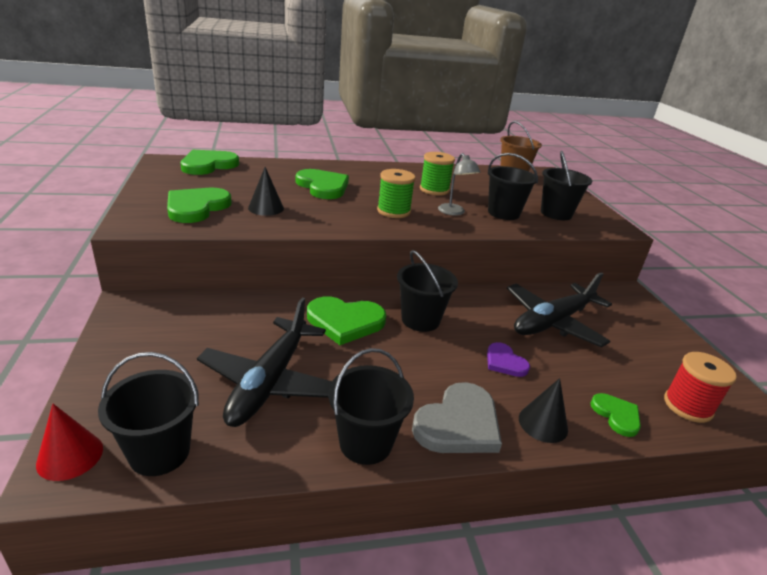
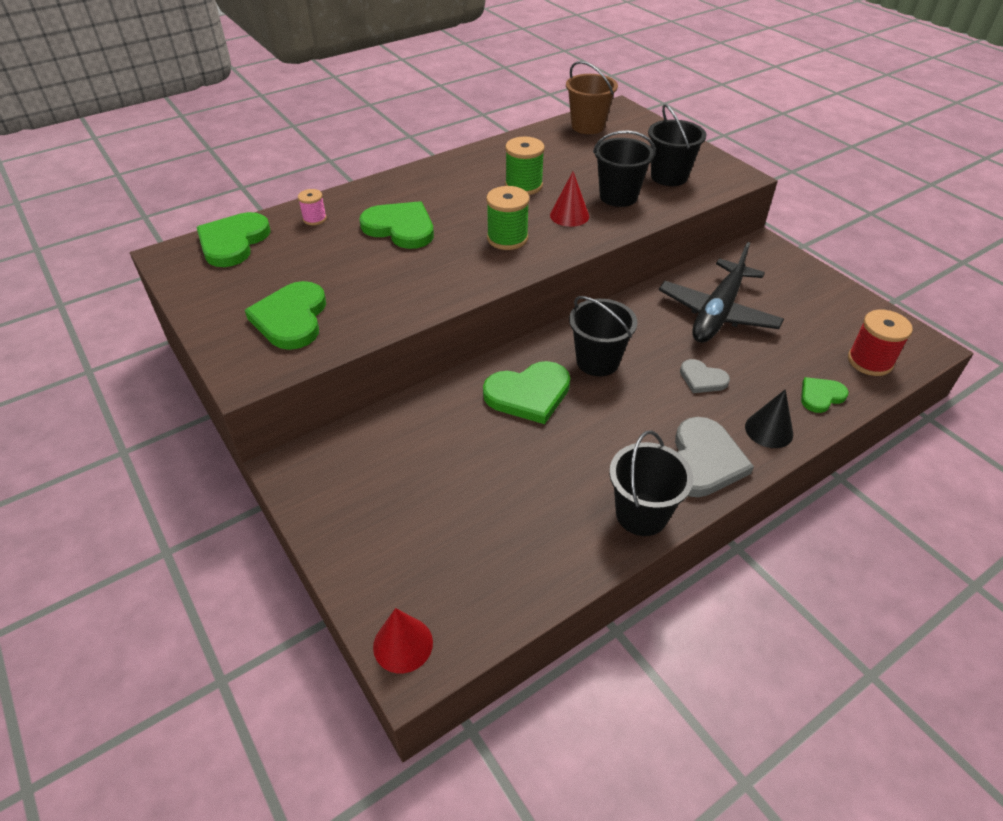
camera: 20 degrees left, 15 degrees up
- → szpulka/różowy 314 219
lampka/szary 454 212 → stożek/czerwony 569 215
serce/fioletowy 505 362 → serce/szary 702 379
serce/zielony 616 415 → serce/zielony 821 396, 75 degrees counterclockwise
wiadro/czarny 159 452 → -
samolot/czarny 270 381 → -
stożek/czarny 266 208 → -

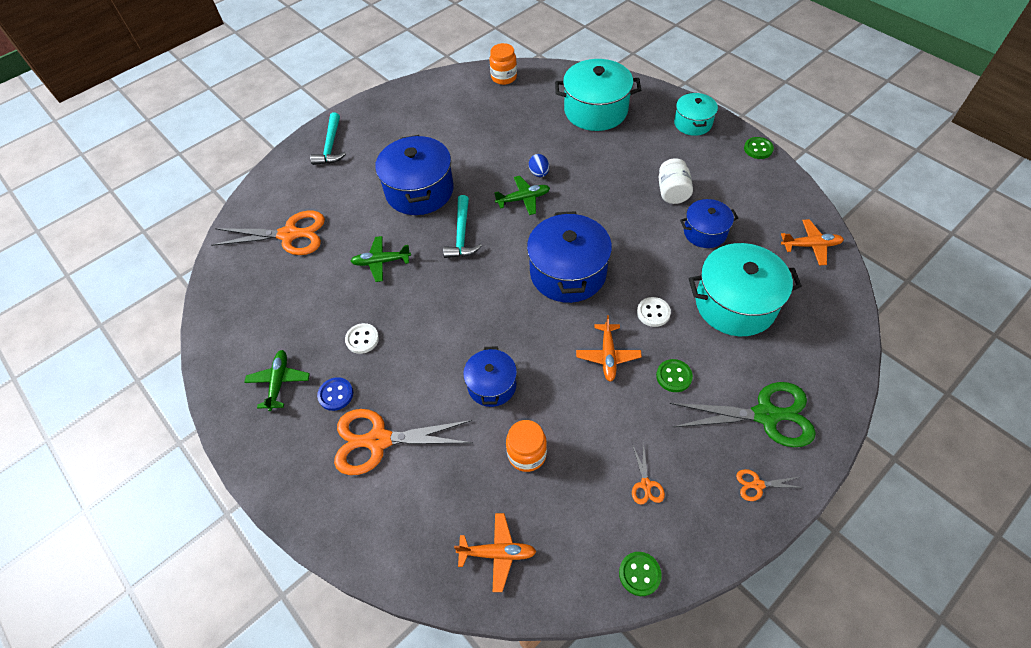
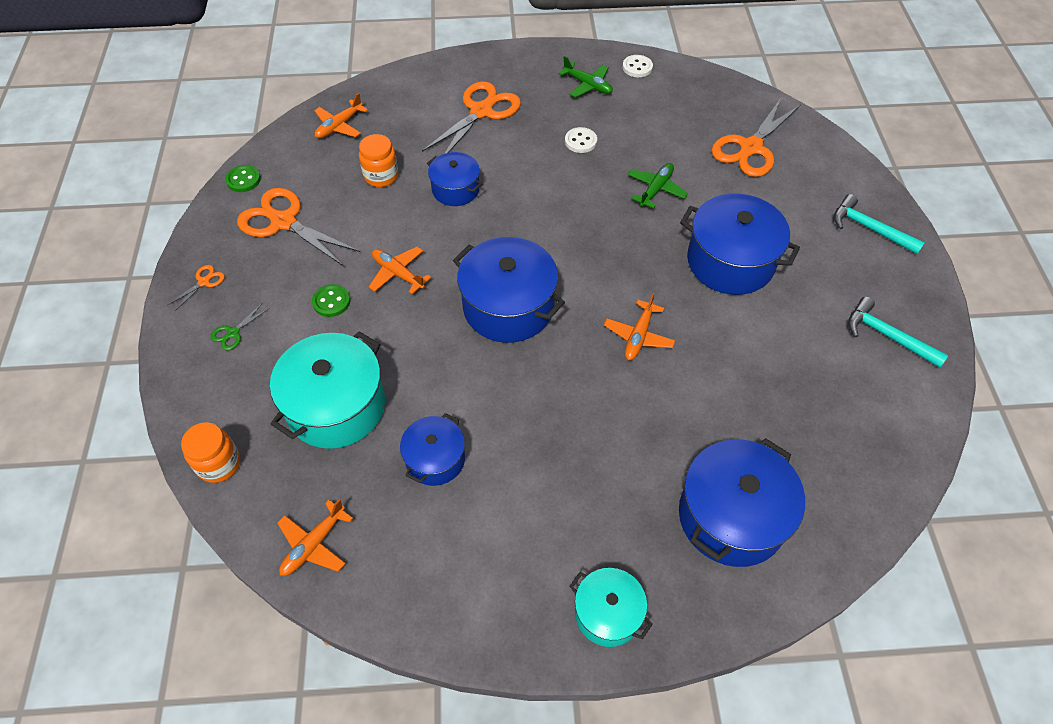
camera: 125 degrees right, 0 degrees up
słoik/pomarańczowy 504 77 → słoik/pomarańczowy 219 464, shifted
nożyczki/zielony 765 415 → nożyczki/zielony 233 333, x0.44
nożyczki/pomarańczowy 646 484 → nożyczki/pomarańczowy 284 222, x2.30
samolot/zielony 523 199 → samolot/pomarańczowy 638 336
guzik/biały 653 313 → guzik/biały 637 67, shifted
garnek/turkusowy 595 110 → garnek/niebieski 731 516
młotek/turkusowy 462 234 → młotek/turkusowy 887 336, shifted
guzik/niebieski 336 394 → -
jajko/niebieski 539 173 → -
słoik/biały 672 192 → -
guzik/zielony 758 149 → -

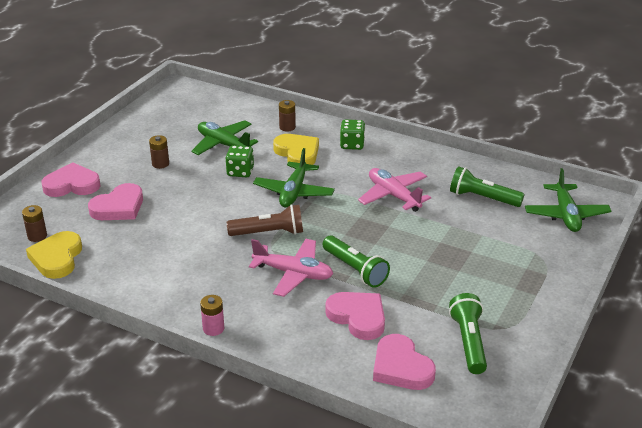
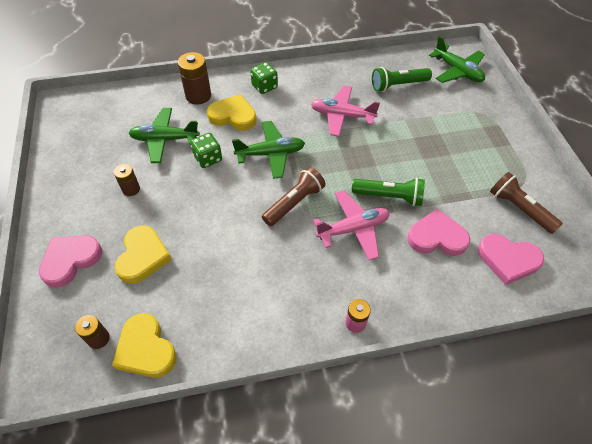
camera: 40 degrees left, 20 degrees up
serce/różowy 119 207 → serce/żółty 143 256
bateria/brązowy 287 127 → bateria/brązowy 198 96, x1.69
samolot/zielony 294 192 → samolot/zielony 271 154, 75 degrees counterclockwise
latarka/zielony 468 342 → latarka/brązowy 519 209

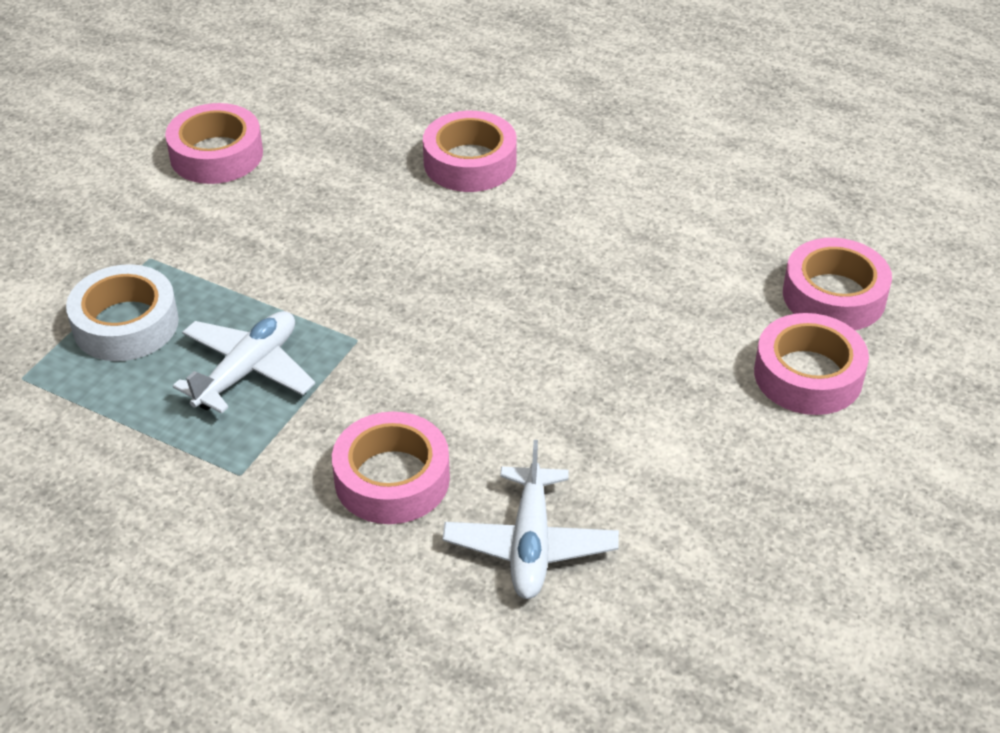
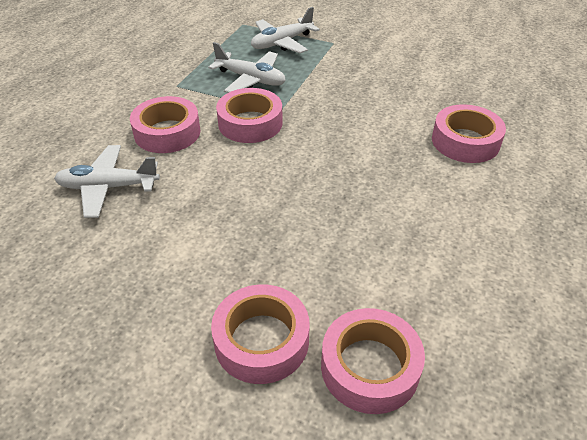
camera: 85 degrees right, 0 degrees up
taśma klejąca/różowy 216 155 → taśma klejąca/różowy 250 123, shifted
taśma klejąca/biały 126 324 → samolot/biały 282 43

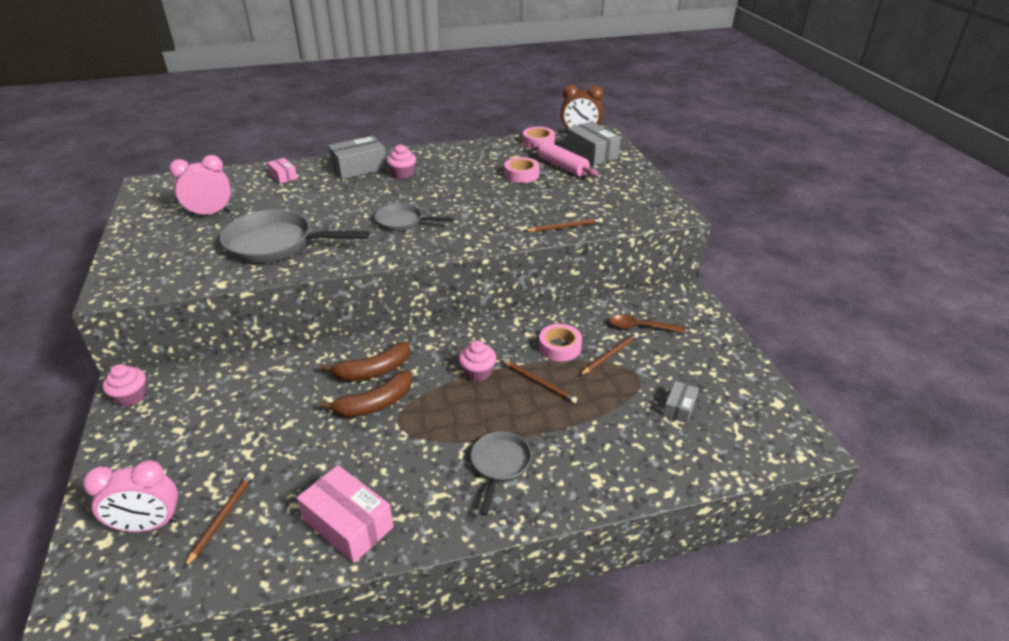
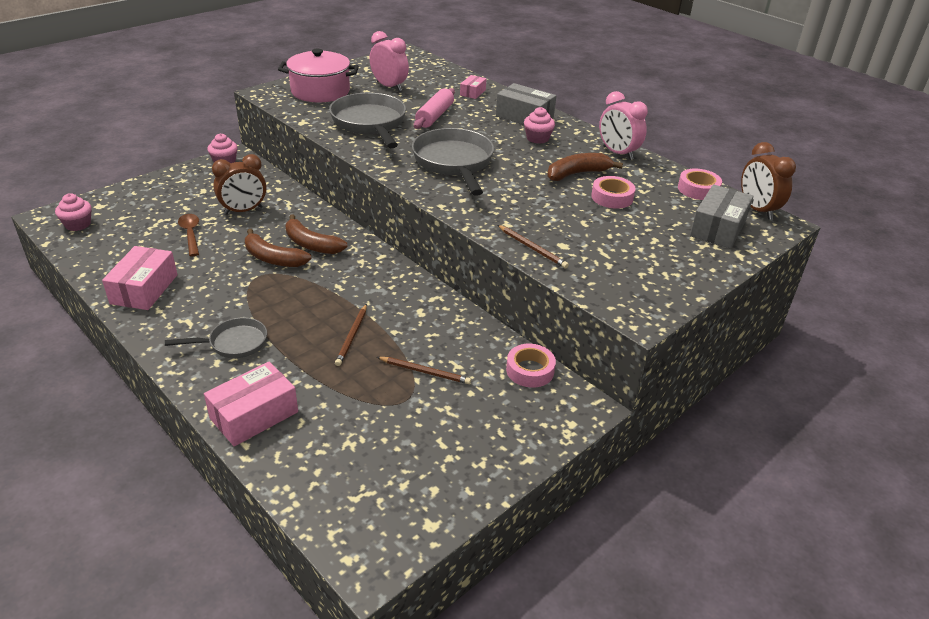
camera: 60 degrees right, 0 degrees up
muffinka/różowy 477 372 → muffinka/różowy 78 224, shifted
łyżka/brązowy 640 327 → łyżka/brązowy 190 234, shifted
- → pudełko/różowy 254 415
- → budzik/brązowy 244 210
- → garnek/różowy 320 91
patelnia/szary 403 222 → patelnia/szary 454 163, x1.76
wałek do ciasta/różowy 562 167 → wałek do ciasta/różowy 434 116, shifted
taśma klejąca/różowy 559 347 → taśma klejąca/różowy 530 370, shifted
- → banan/brązowy 577 173
budzik/różowy 149 525 → budzik/różowy 617 153, shifted
ołówek/brązowy 222 518 → -
pudełko/szary 679 408 → -

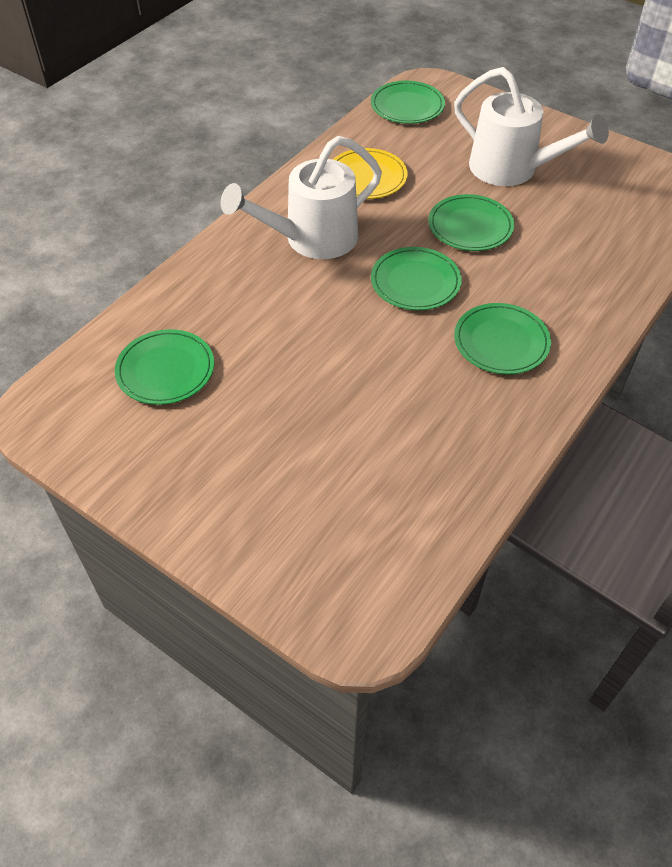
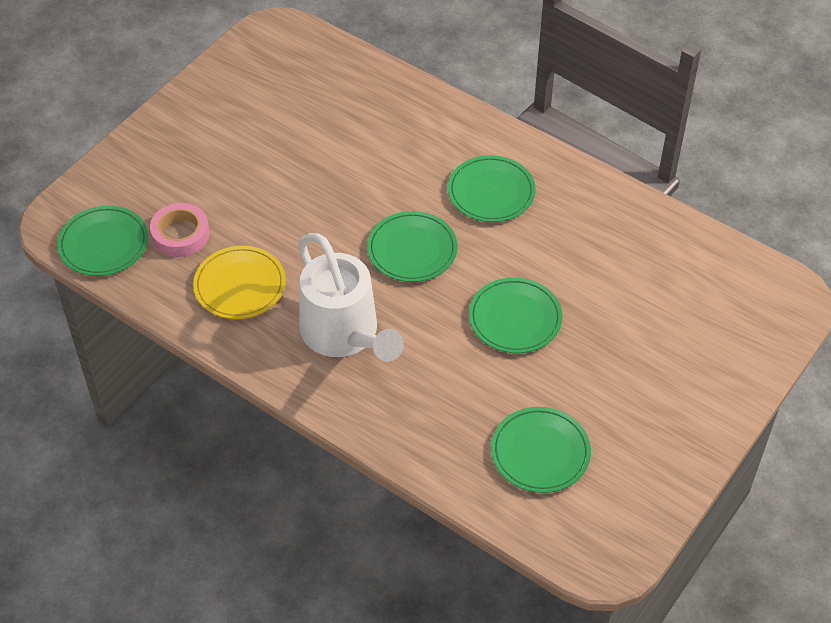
camera: 90 degrees left, 0 degrees up
- → taśma klejąca/różowy 180 234
talerz/zielony 470 226 → talerz/zielony 515 318, shifted
konewka/biały 513 170 → -

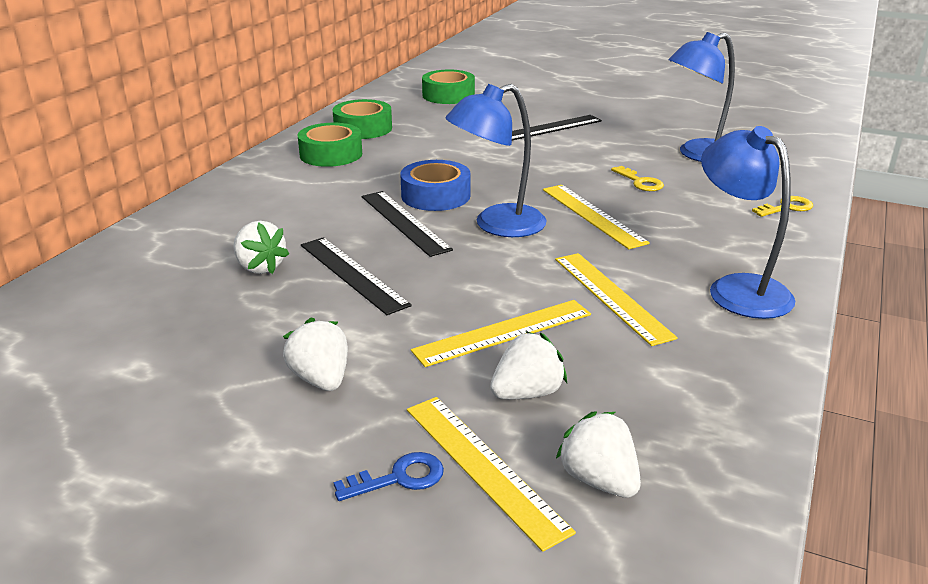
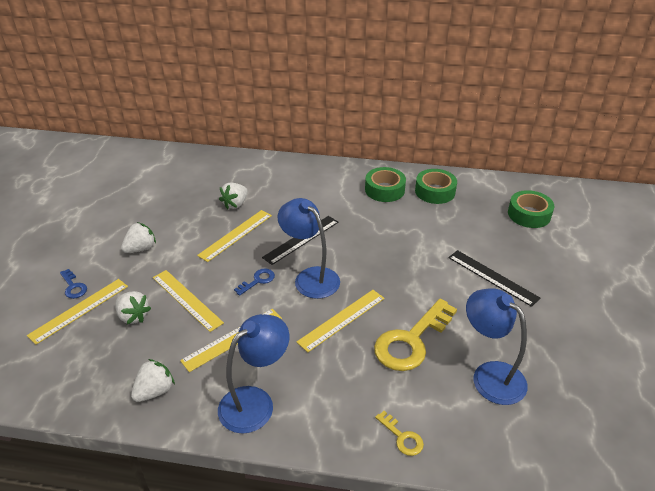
camera: 75 degrees right, 10 degrees up
truskawka/biały 599 480 → truskawka/biały 155 391, shifted
linijka/czarny 352 274 → linijka/żółty 235 235
- → klucz/niebieski 257 281
klucz/żółty 640 182 → klucz/żółty 411 340, x2.18
taśma klejąca/niebieski 435 195 → -

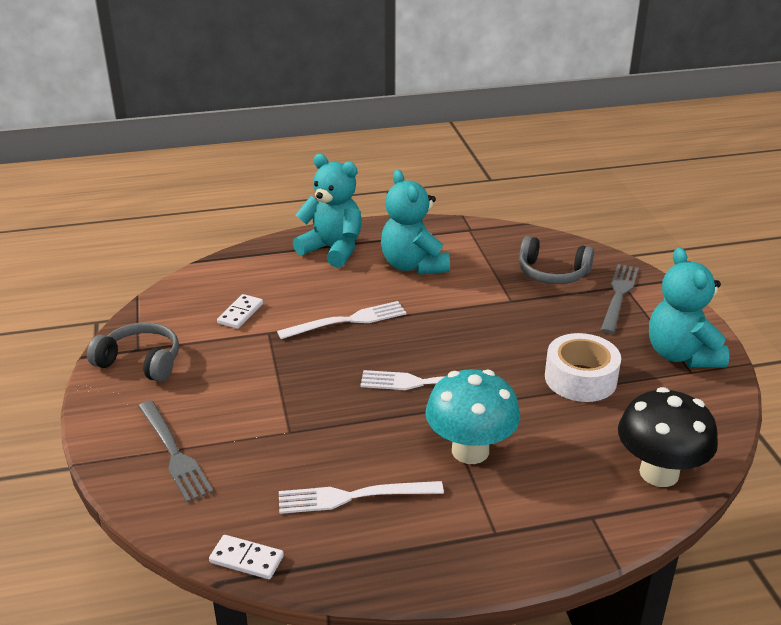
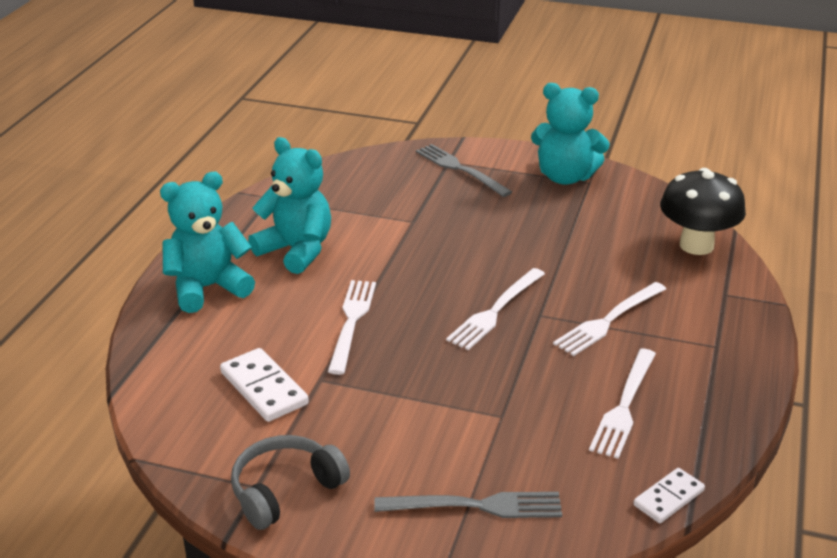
camera: 60 degrees left, 0 degrees up
kostka domina/biały 240 313 → kostka domina/biały 264 388, x1.53
miś/turkusowy 413 265 → miś/turkusowy 296 251, 150 degrees counterclockwise
grzyb/turkusowy 470 451 → widelec/biały 608 321
słuchawki/szary 552 273 → -
taśma klejąca/biały 580 378 → -

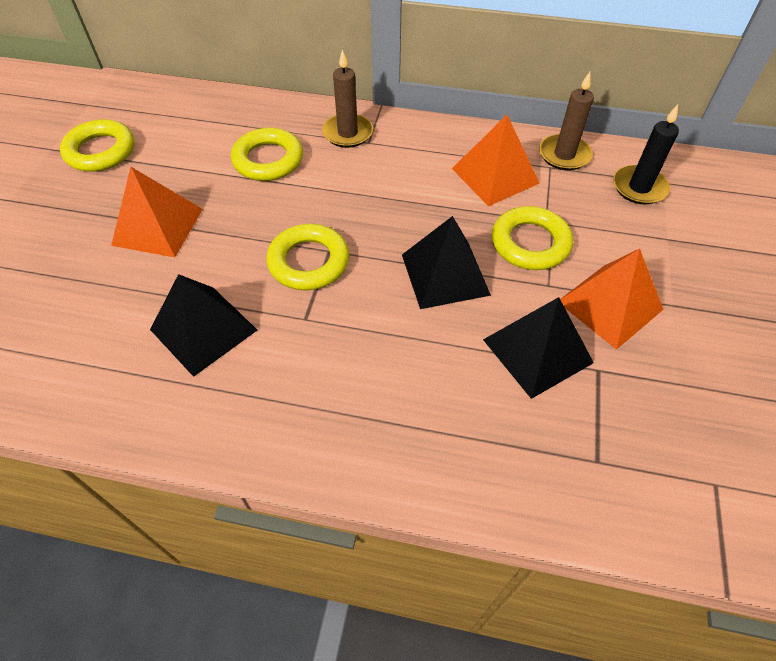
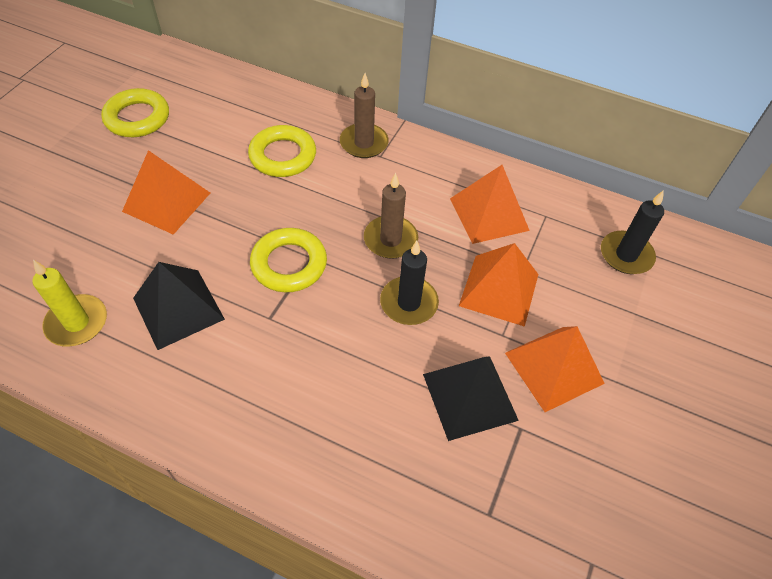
camera: 10 degrees right, 0 degrees up
- → świeca/żółty 77 323
świeca/brązowy 564 155 → świeca/brązowy 390 239, shifted
piramida/czarny 445 274 → świeca/czarny 409 303
pierścień/żółty 530 243 → piramida/pomarańczowy 499 289

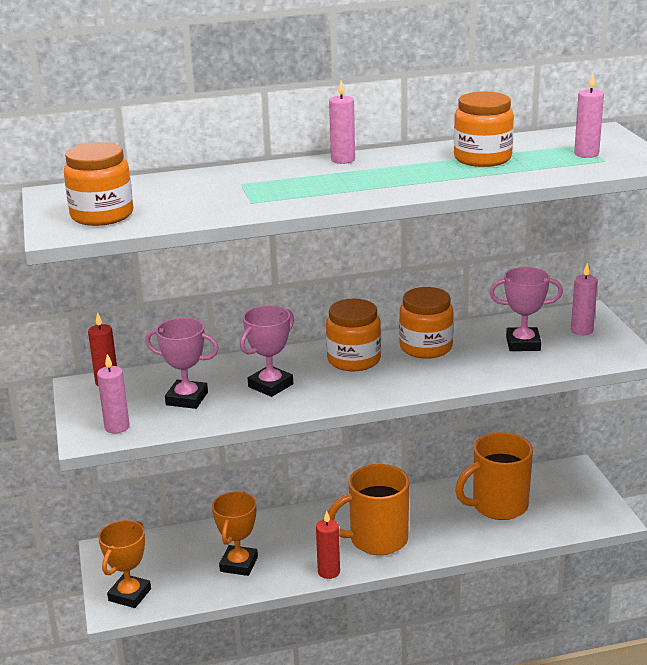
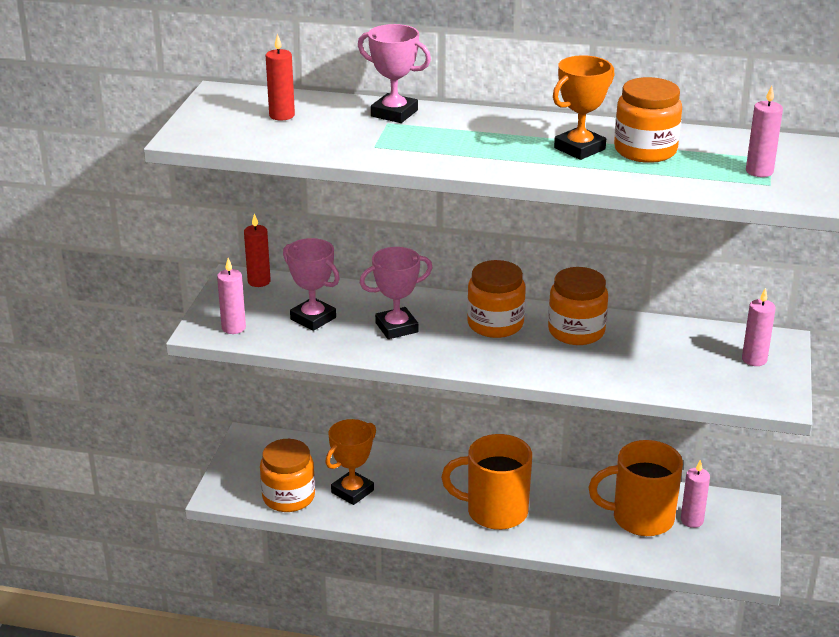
camera: 25 degrees right, 5 degrees up
słoik/pomarańczowy 102 215 → słoik/pomarańczowy 288 497, shifted
świeca/czerwony 329 572 → świeca/czerwony 282 115, shifted
puchar/różowy 523 344 → puchar/różowy 394 113, shifted
puchar/pomarańczowy 129 595 → puchar/pomarańczowy 579 148, shifted
świeca/różowy 343 160 → świeca/różowy 692 520, shifted

